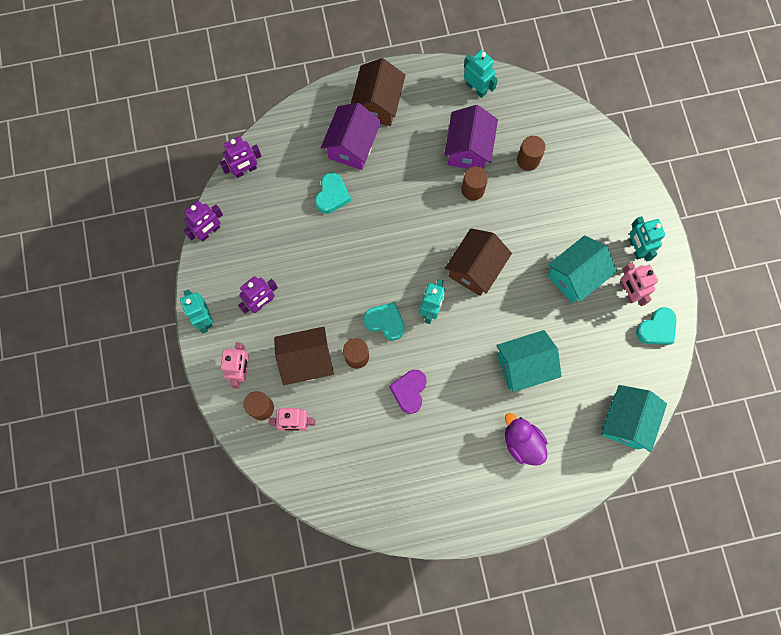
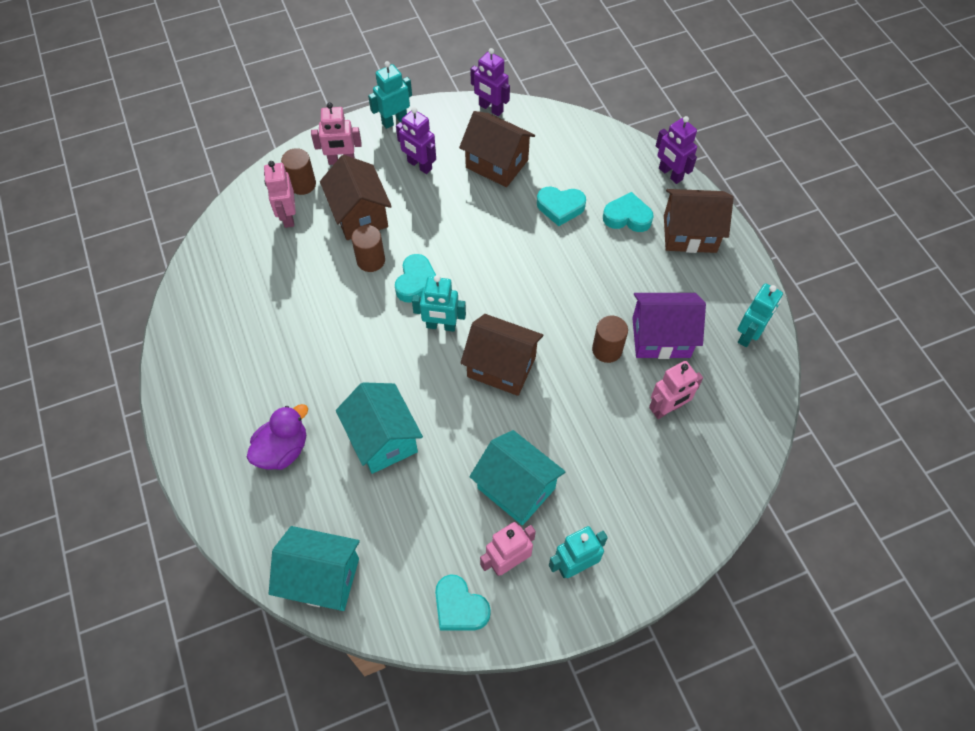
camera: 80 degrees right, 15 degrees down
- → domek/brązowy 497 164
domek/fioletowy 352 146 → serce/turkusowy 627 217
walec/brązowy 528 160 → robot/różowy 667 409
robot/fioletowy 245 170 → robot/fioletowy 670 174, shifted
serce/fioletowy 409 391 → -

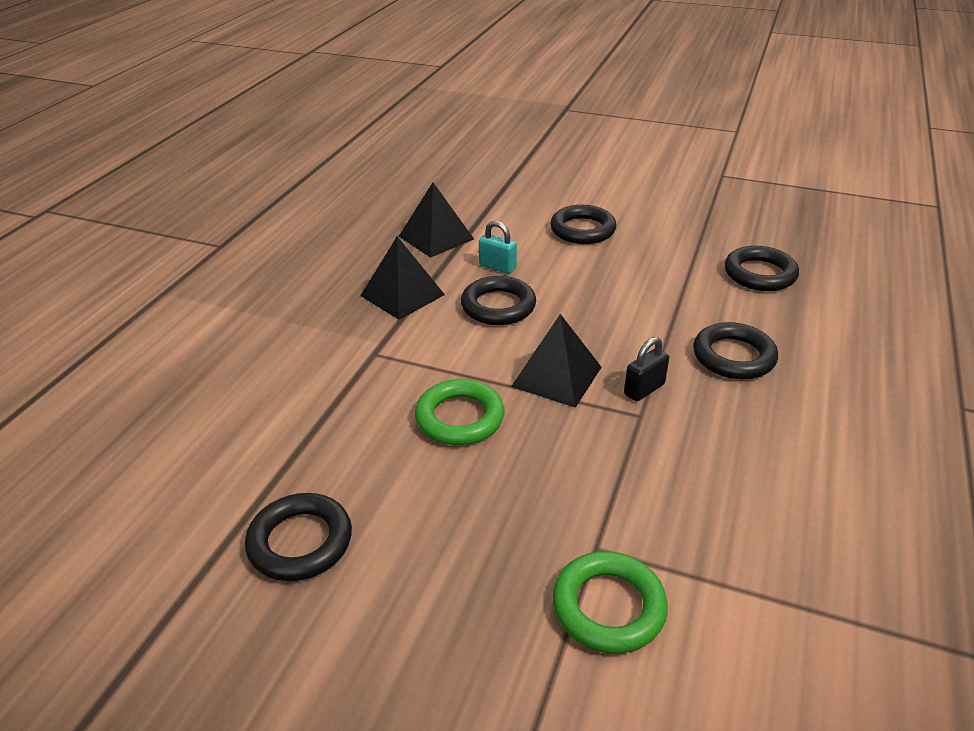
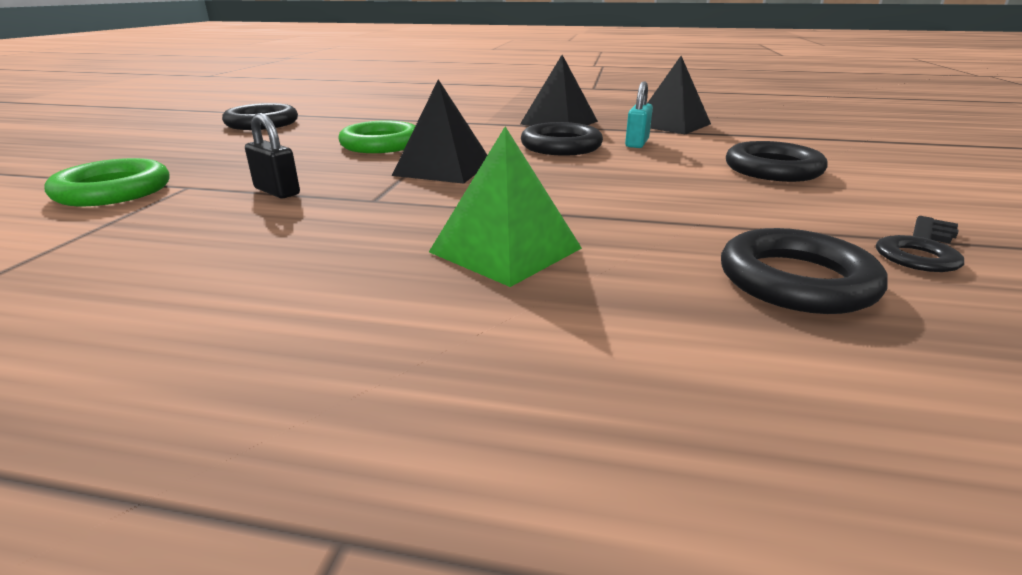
camera: 80 degrees right, 10 degrees down
kłódka/czarny 644 389 → kłódka/czarny 277 191, shifted
pierścień/czarny 733 356 → piramida/zielony 506 250
- → klucz/czarny 921 250

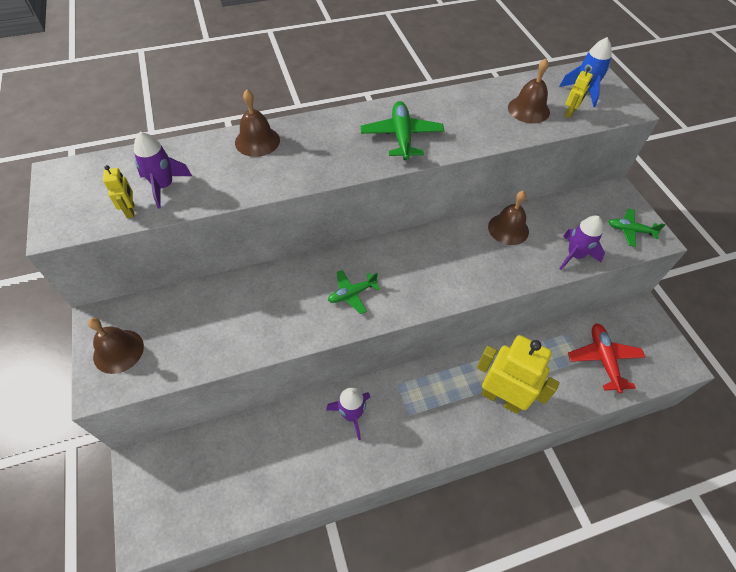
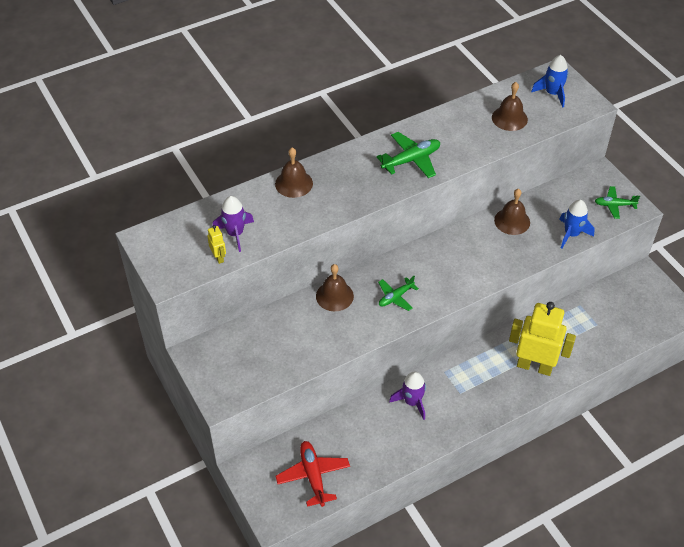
camera: 10 degrees left, 5 degrees down
samolot/czerwony 603 360 → samolot/czerwony 313 476, shifted
dzwonek/brązowy 118 351 → dzwonek/brązowy 334 296, shifted
samolot/zielony 401 137 → samolot/zielony 411 160, 75 degrees clockwise
rakieta/fioletowy 574 255 → rakieta/niebieski 571 234
robot/żółty 570 113 → -

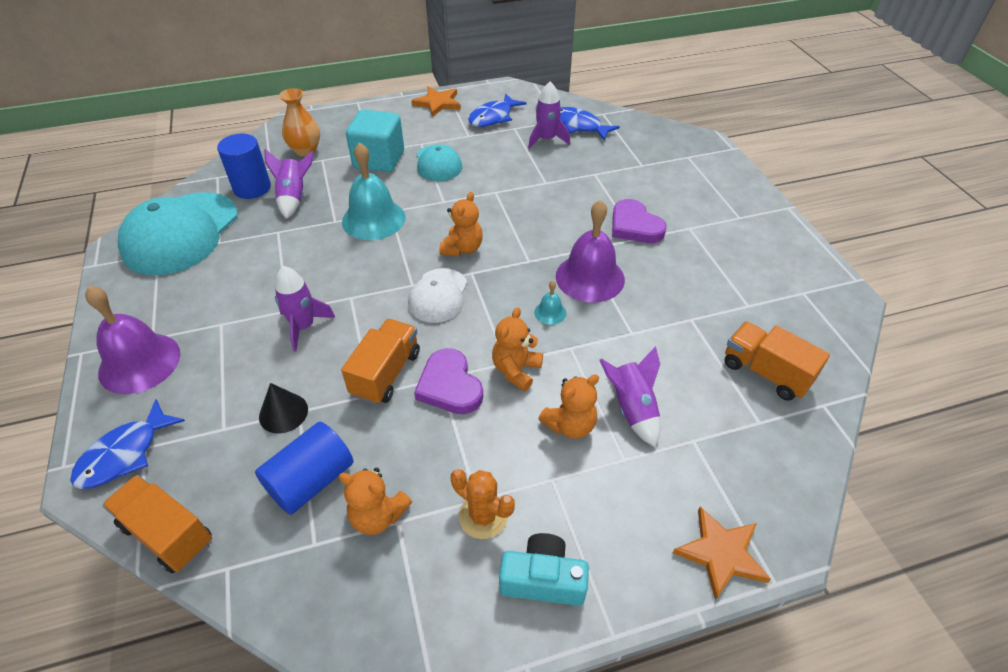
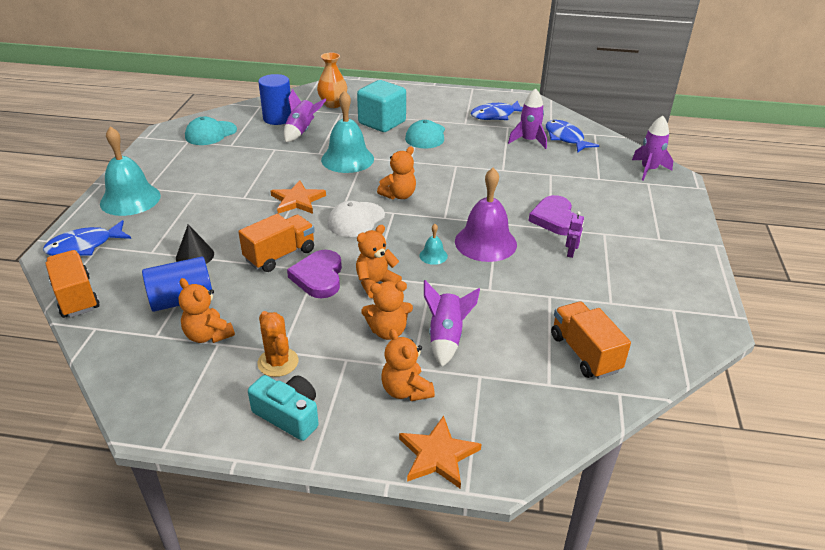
camera: 25 degrees right, 10 degrees down
dzwonek/fioletowy 139 362 → dzwonek/turkusowy 130 199
czapka/turkusowy 181 233 → czapka/turkusowy 211 133, x0.55
gwiazda/pomarańczowy 438 103 → gwiazda/pomarańczowy 297 200, shifted
- → miś/pomarańczowy 406 390
- → robot/fioletowy 571 252
rakieta/fioletowy 303 326 → rakieta/fioletowy 648 170, shifted

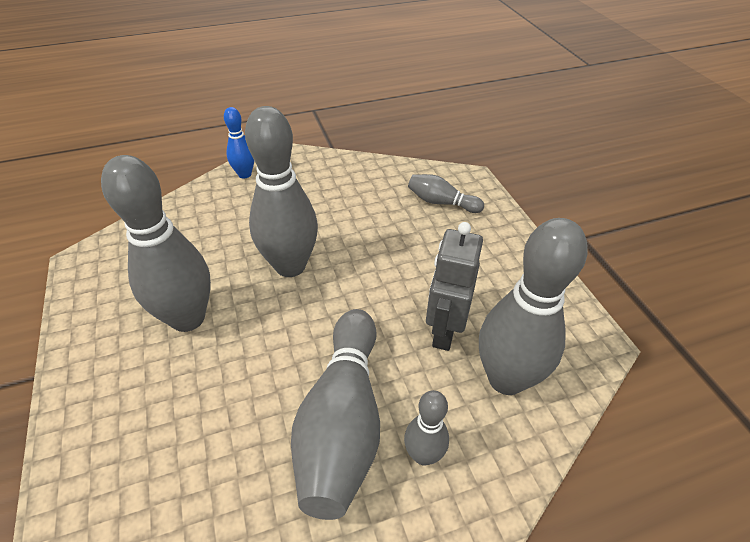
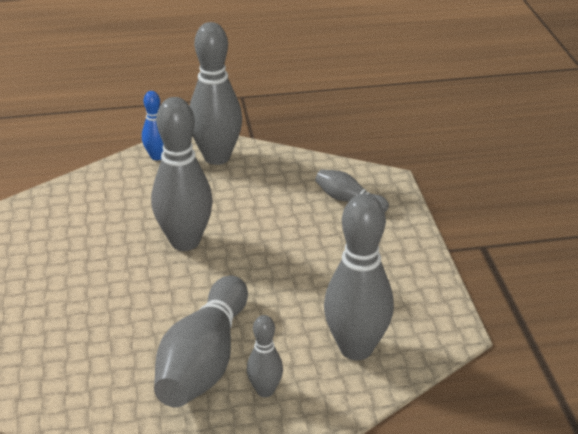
camera: 10 degrees right, 10 degrees down
kręgiel/szary 188 318 → kręgiel/szary 217 157, shifted
robot/szary 444 331 → -

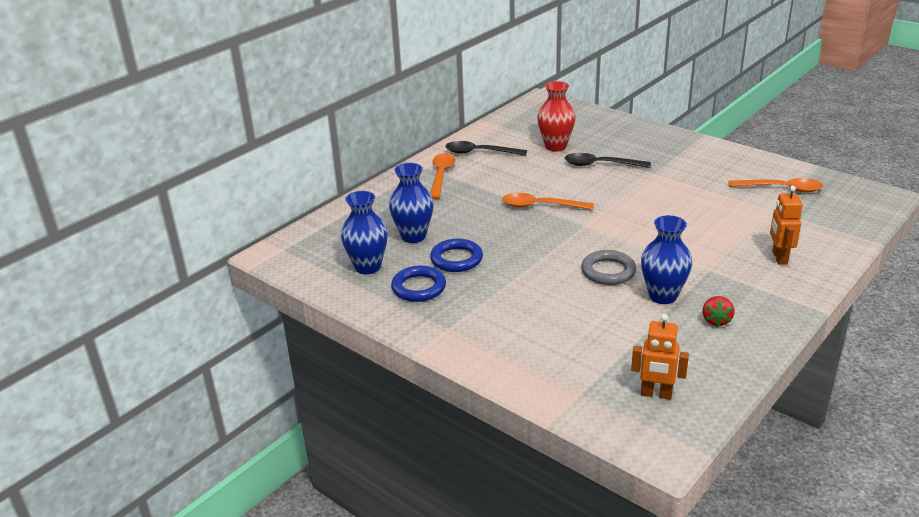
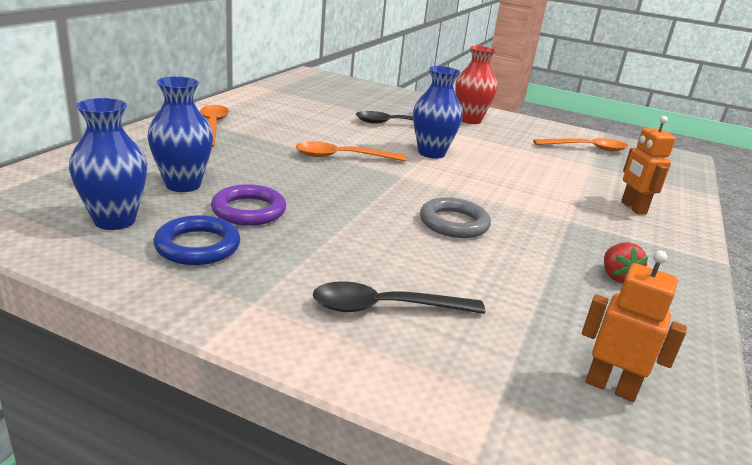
camera: 20 degrees left, 5 degrees down
pierścień/niebieski 456 259 → pierścień/fioletowy 249 210
łyżka/czarny 479 152 → łyżka/czarny 385 307, shifted
wazon/niebieski 662 296 → wazon/niebieski 431 153, shifted
wazon/czerwony 555 146 → wazon/czerwony 470 120, shifted
robot/pomarańczowy 656 394 → robot/pomarańczowy 610 387, 150 degrees counterclockwise

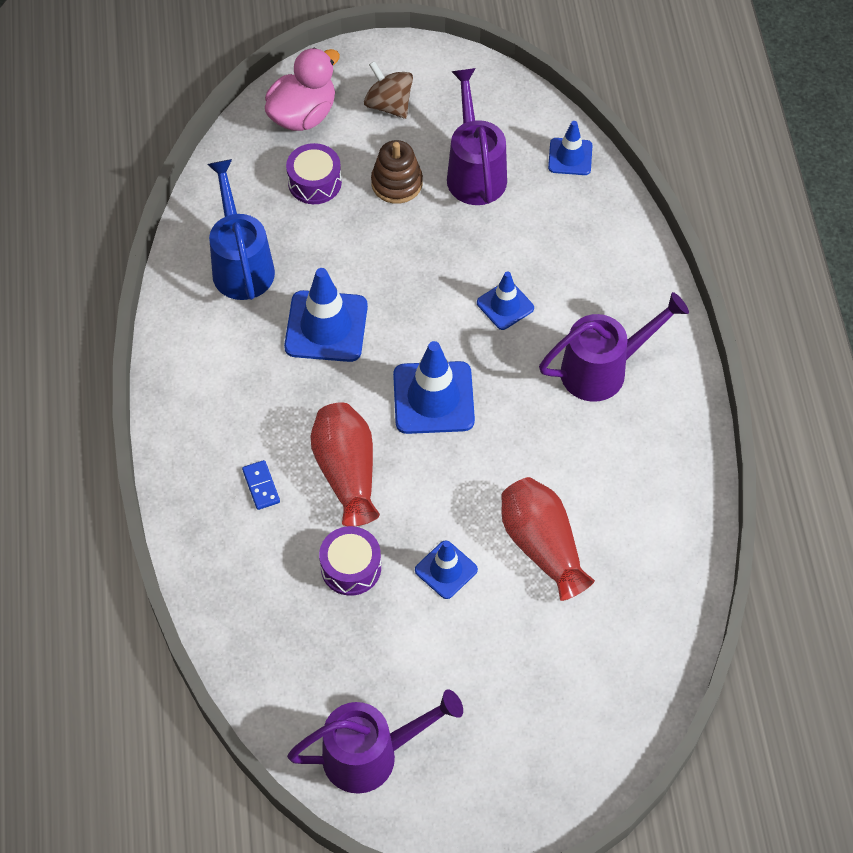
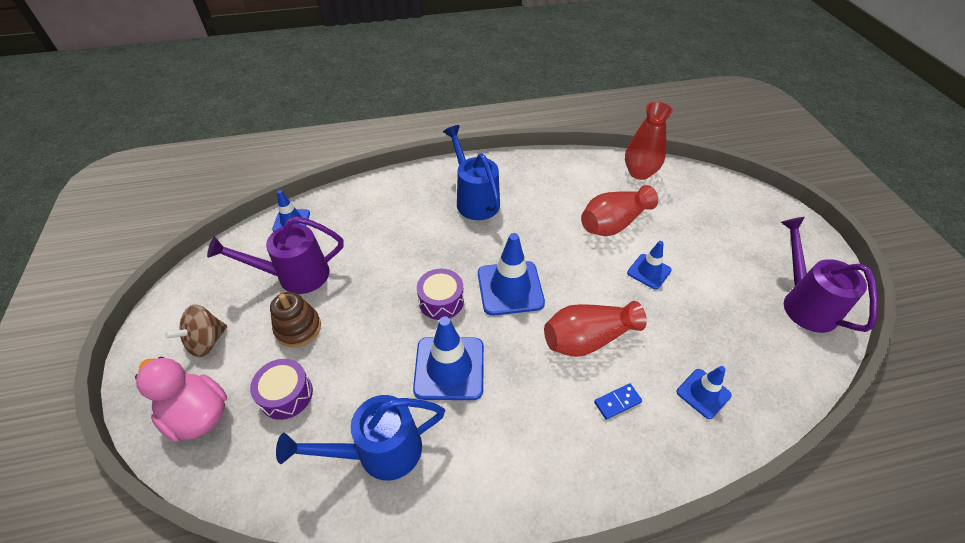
camera: 95 degrees left, 10 degrees down
bęben/fioletowy 351 567 → bęben/fioletowy 441 301, shifted
konewka/fioletowy 603 370 → konewka/niebieski 475 200
- → wazon/czerwony 639 172
pachołek/niebieski 505 305 → pachołek/niebieski 703 393, shifted

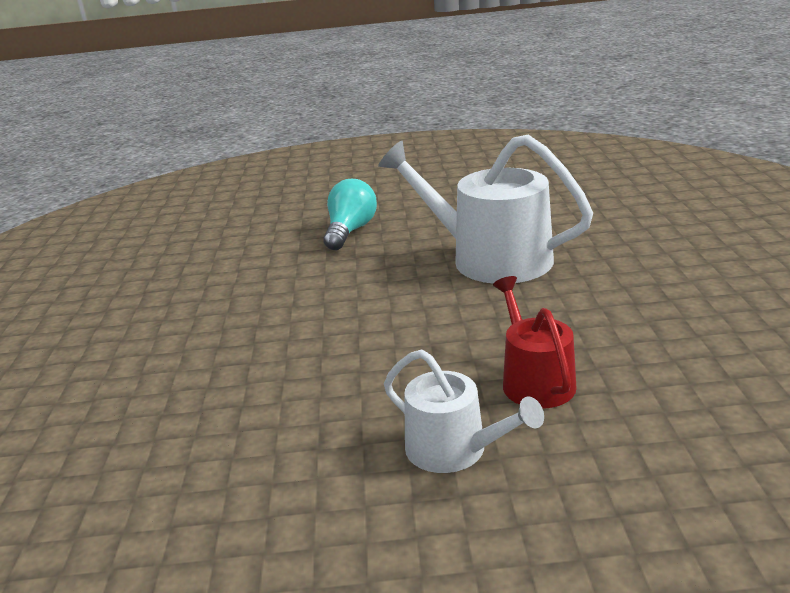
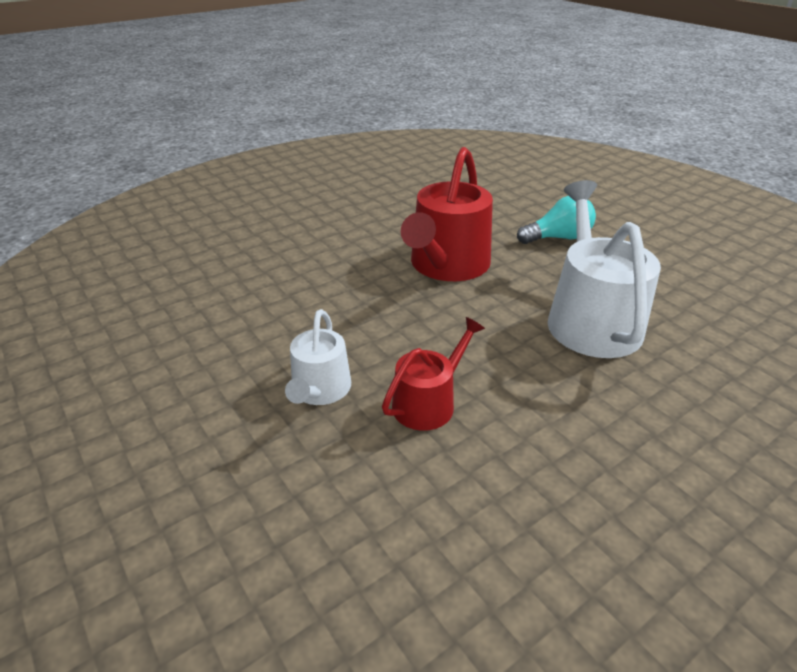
camera: 55 degrees right, 10 degrees up
- → konewka/czerwony 446 265

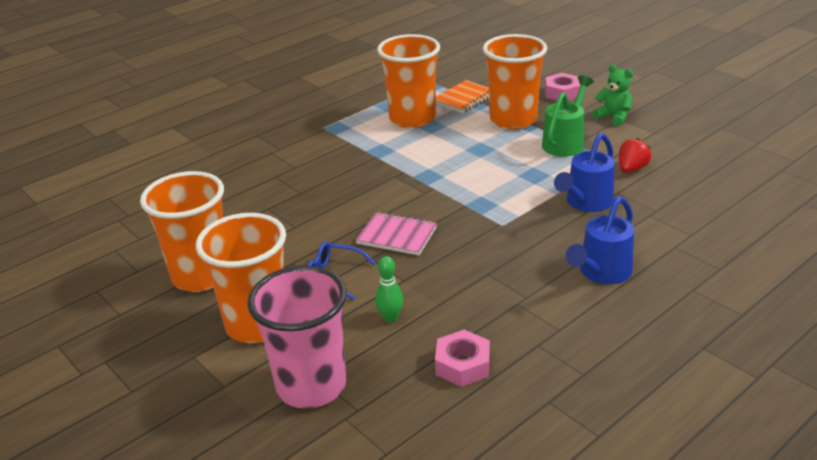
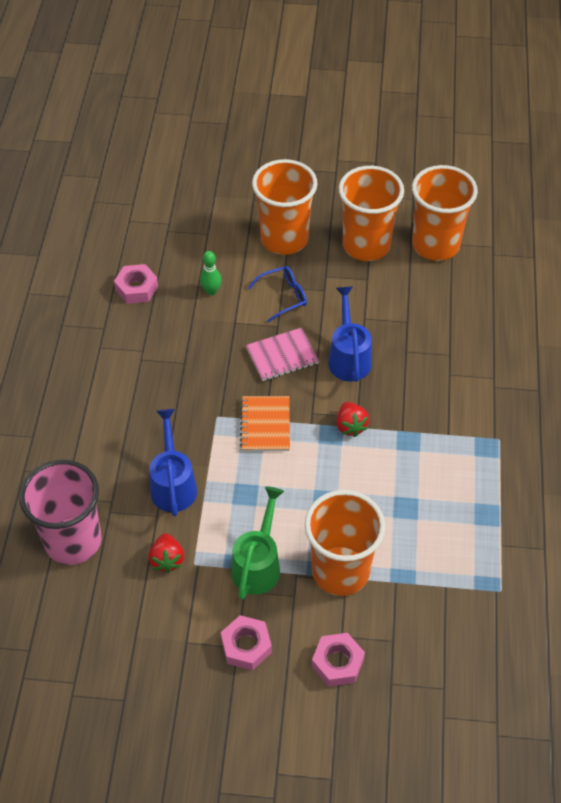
camera: 135 degrees right, 20 degrees up
szklanka/różowy 311 386 → szklanka/różowy 73 541, shifted
miś/zielony 613 117 → nakrętka/różowy 246 646
konewka/zielony 565 142 → konewka/zielony 258 564, 150 degrees counterclockwise
zeszyt/pomarańczowy 464 98 → zeszyt/pomarańczowy 265 425, shifted
konewka/niebieski 601 273 → konewka/niebieski 348 357, shifted
- → truskawka/czerwony 350 426
szklanka/pomarańczowy 412 119 → szklanka/pomarańczowy 435 245, shifted

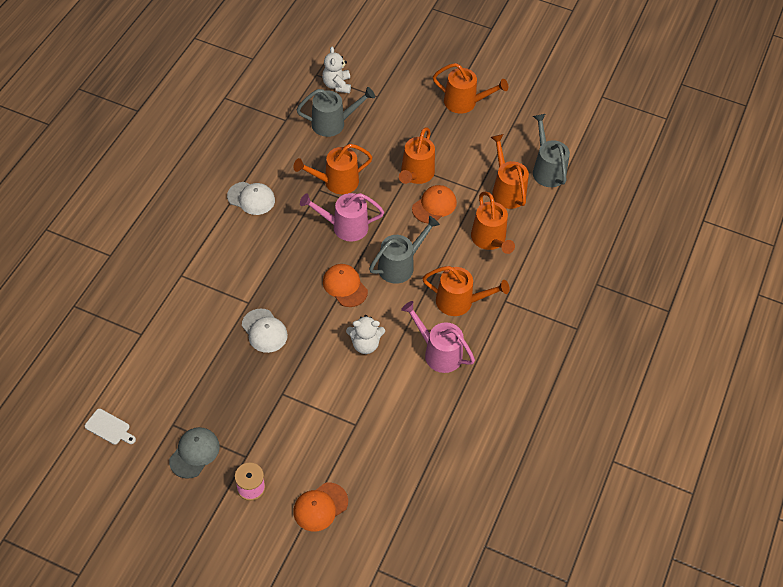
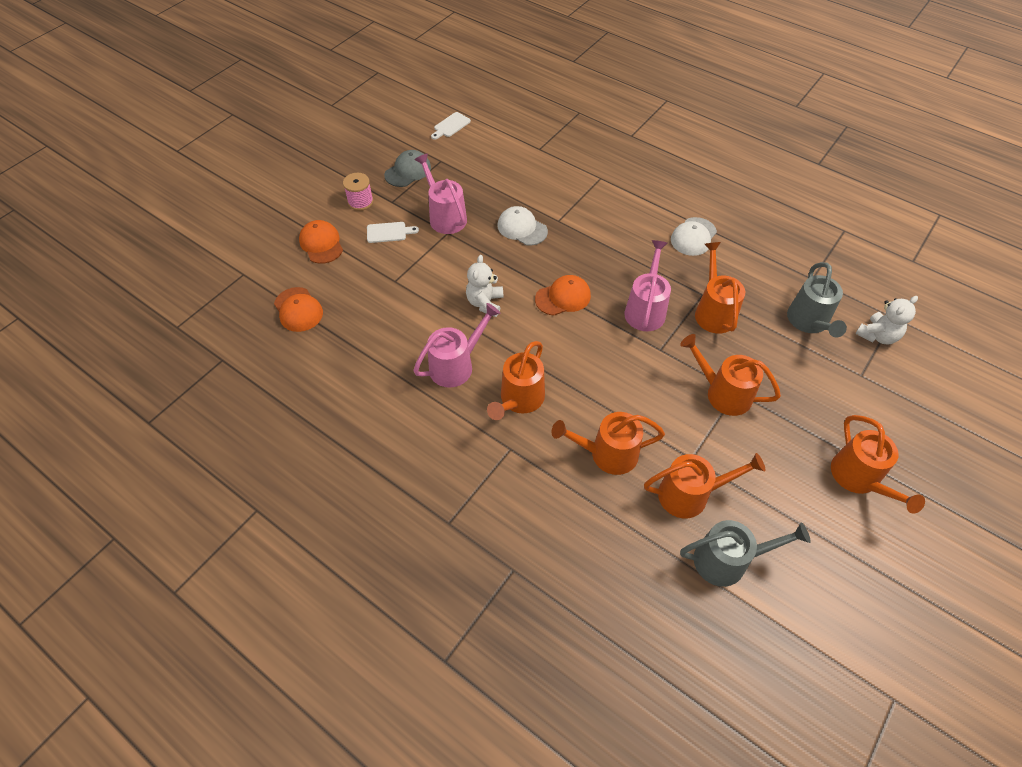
camera: 105 degrees right, 0 degrees up
czapka/pomarańczowy 434 205 → czapka/pomarańczowy 298 310, shifted
- → deska do krojenia/biały 389 232
czapka/szary 194 453 → czapka/szary 408 171, 90 degrees counterclockwise
- → konewka/różowy 445 216
czapka/biały 264 331 → czapka/biały 522 228, 60 degrees clockwise
konewka/pomarańczowy 465 102 → konewka/pomarańczowy 859 479, 45 degrees counterclockwise
miś/biały 337 85 → miś/biały 877 336, 135 degrees clockwise
konewka/szary 400 265 → -

